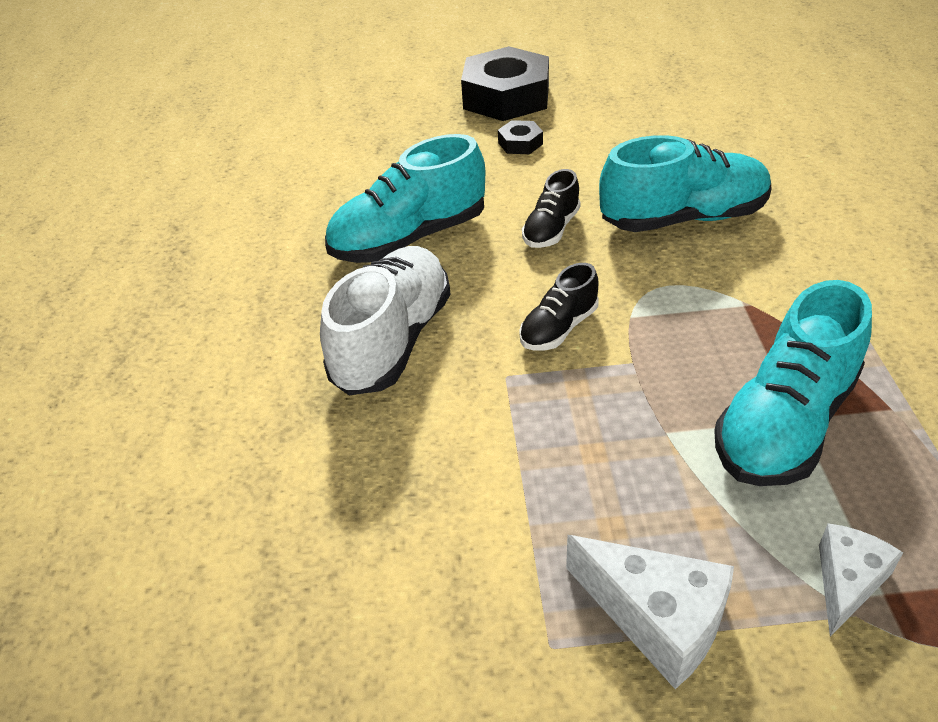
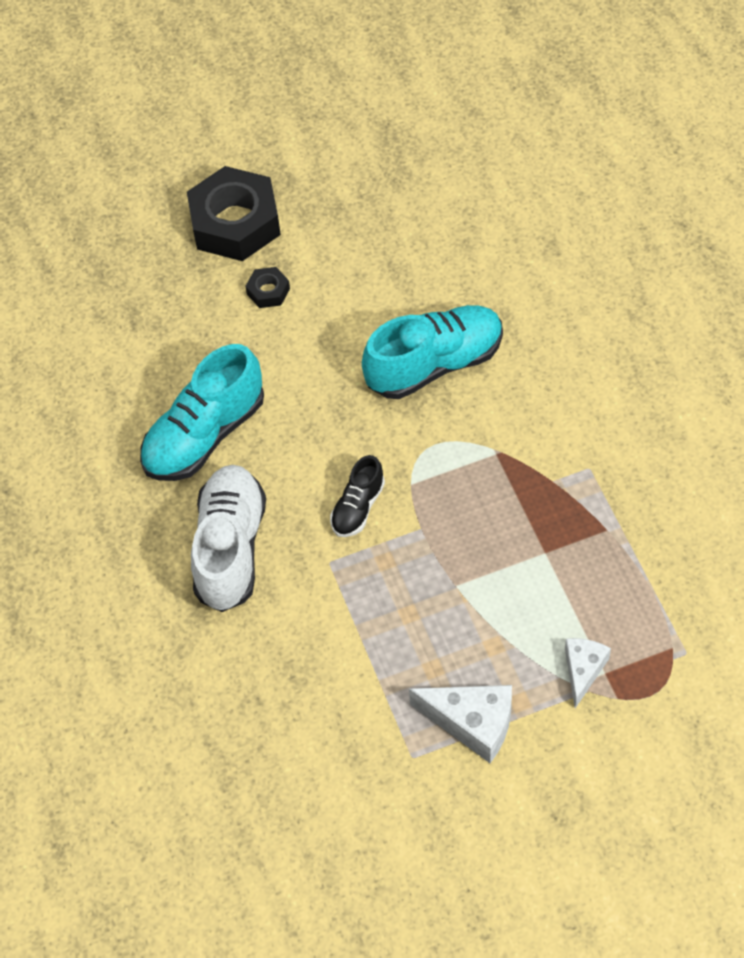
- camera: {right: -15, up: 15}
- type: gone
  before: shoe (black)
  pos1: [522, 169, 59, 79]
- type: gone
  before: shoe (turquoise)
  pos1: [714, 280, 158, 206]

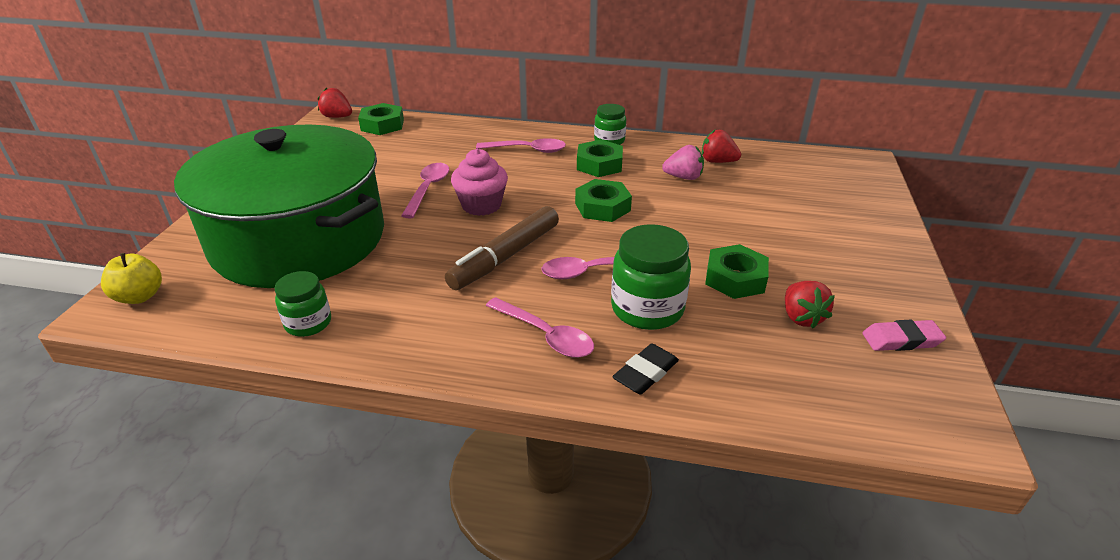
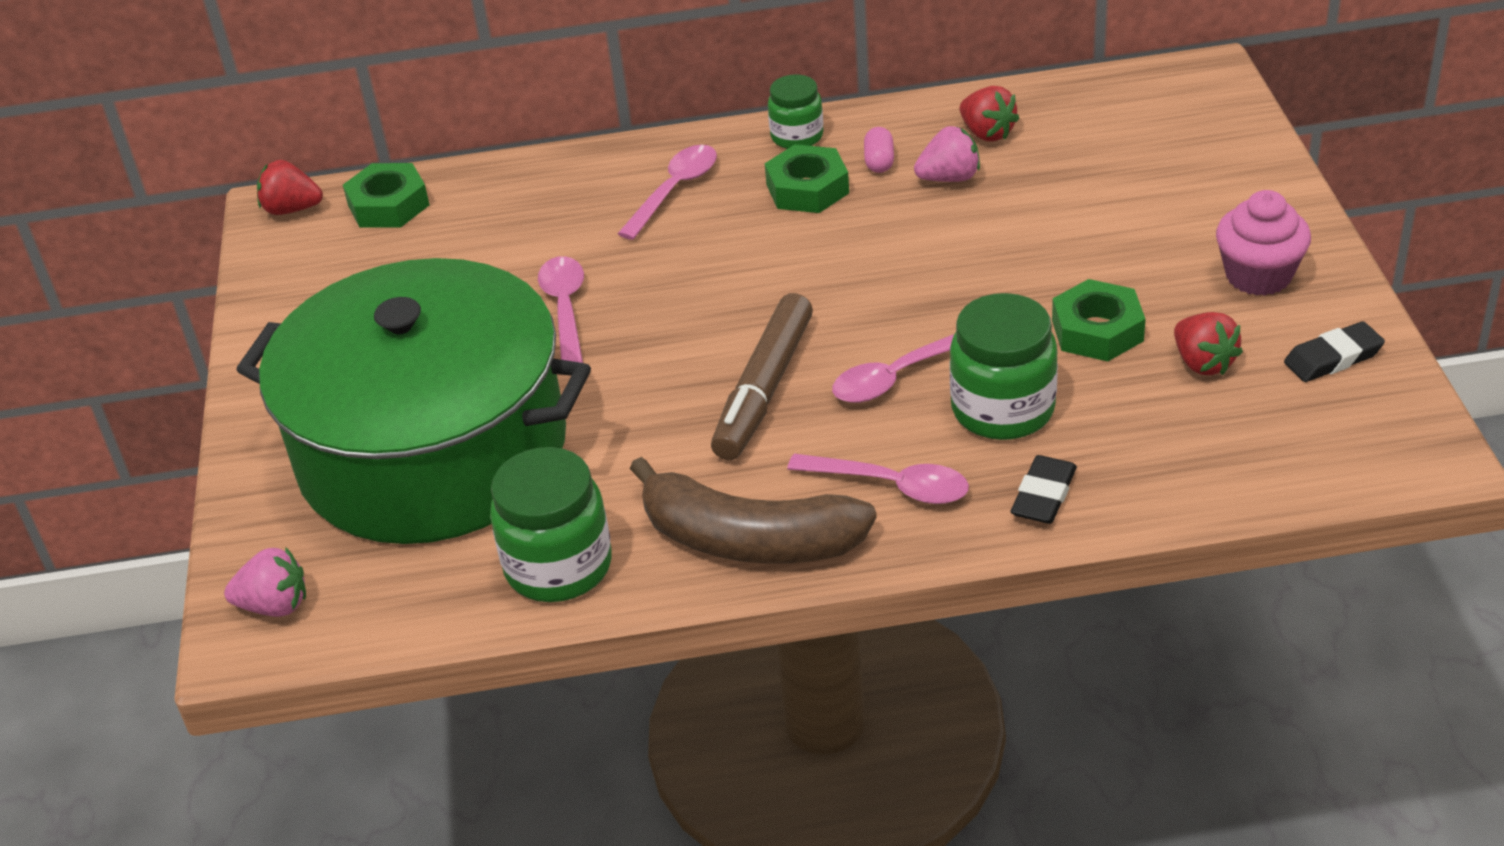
- camera: {right: -15, up: 5}
- type: swapped
  before: apple (yellow)
  after: strawberry (pink)
  pos1: [101, 253, 61, 51]
  pos2: [224, 547, 82, 70]
- type: scaled
  before: jar (green)
  pos1: [274, 271, 57, 66]
  pos2: [490, 447, 122, 155]
  scale: 1.63
- type: rotated
  before: spoon (pink)
  pos1: [476, 138, 90, 15]
  pos2: [617, 145, 100, 95]
  turn: -45
- type: new
  after: banana (brown)
  pos2: [630, 457, 247, 107]
- type: new
  after: capsule (pink)
  pos2: [864, 127, 30, 46]
- type: rotated
  before: strawberry (red)
  pos1: [702, 129, 39, 34]
  pos2: [959, 86, 60, 56]
  turn: -135
- type: shifted
  before: cupcake (pink)
  pos1: [451, 149, 57, 67]
  pos2: [1216, 190, 95, 106]
- type: repainted
  before: eraser (pink)
  after: eraser (black)
  pos1: [862, 320, 84, 31]
  pos2: [1284, 321, 101, 61]
- type: gone
  before: nut (green)
  pos1: [575, 179, 57, 43]

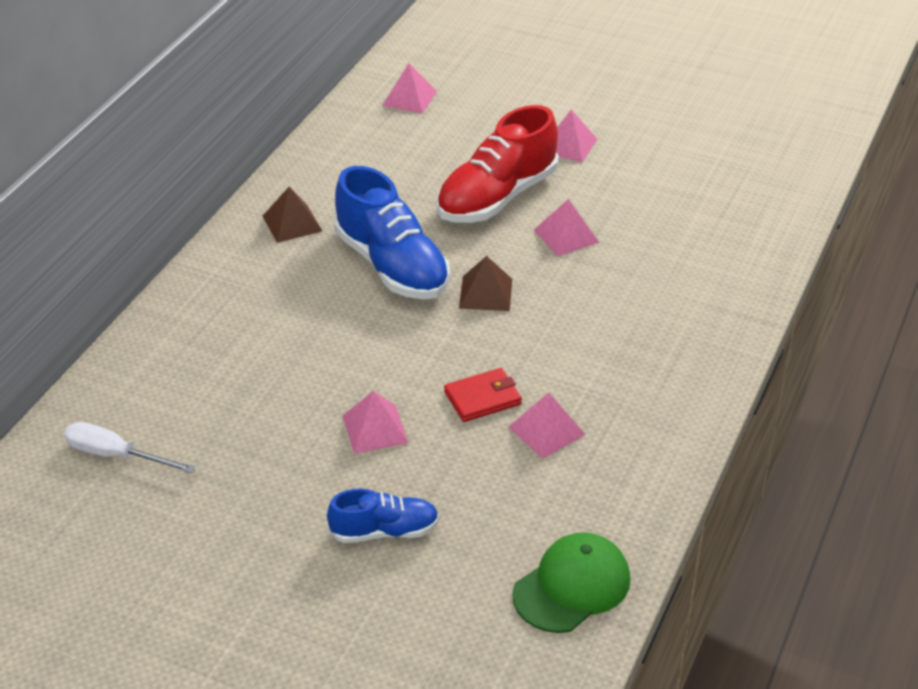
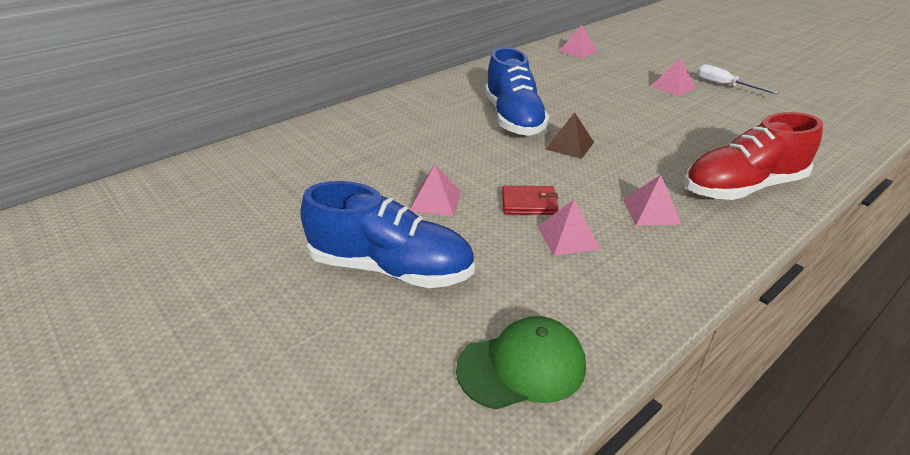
- camera: {right: 25, up: -5}
- type: scaled
  before: shoe (blue)
  pos1: [327, 489, 112, 54]
  pos2: [301, 181, 174, 107]
  scale: 1.81
- type: shifted
  before: pyramid (pink)
  pos1: [534, 199, 65, 57]
  pos2: [623, 175, 59, 51]
- type: shifted
  before: shoe (red)
  pos1: [437, 105, 122, 118]
  pos2: [684, 112, 139, 88]
- type: shifted
  before: screwdriver (white)
  pos1: [64, 422, 132, 51]
  pos2: [697, 64, 82, 30]
- type: gone
  before: pyramid (brown)
  pos1: [263, 187, 59, 56]

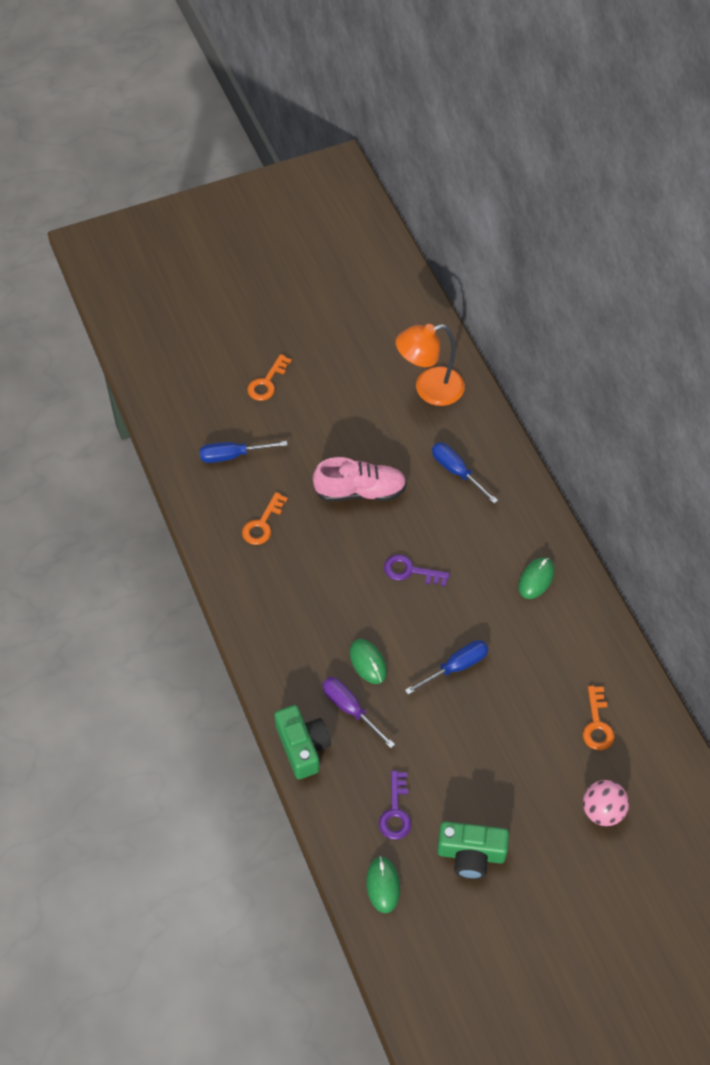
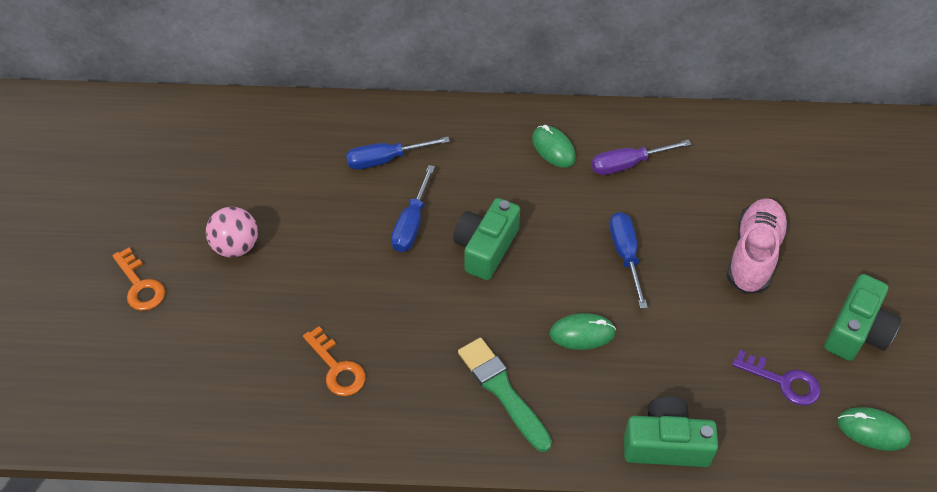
- camera: {right: -65, up: -5}
- type: shifted
  before: ball (pink)
  pos1: [583, 780, 46, 46]
  pos2: [206, 207, 52, 51]
- type: shifted
  before: screwdriver (blue)
  pos1: [199, 441, 88, 22]
  pos2: [391, 165, 44, 87]
- type: swapped
  before: key (purple)
  after: camera (green)
  pos1: [384, 554, 66, 32]
  pos2: [453, 198, 67, 82]
- type: new
  after: brush (green)
  pos2: [458, 338, 94, 114]
- type: shifted
  before: screwdriver (purple)
  pos1: [323, 677, 72, 71]
  pos2: [591, 140, 100, 35]
- type: shifted
  before: shoe (pink)
  pos1: [313, 457, 94, 45]
  pos2: [726, 198, 63, 96]
- type: gone
  before: lamp (orange)
  pos1: [396, 324, 69, 82]
- type: gone
  before: key (orange)
  pos1: [583, 686, 32, 64]

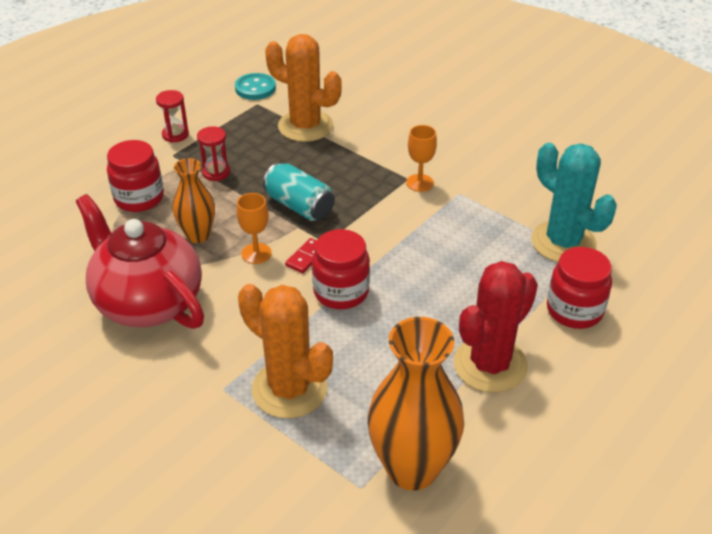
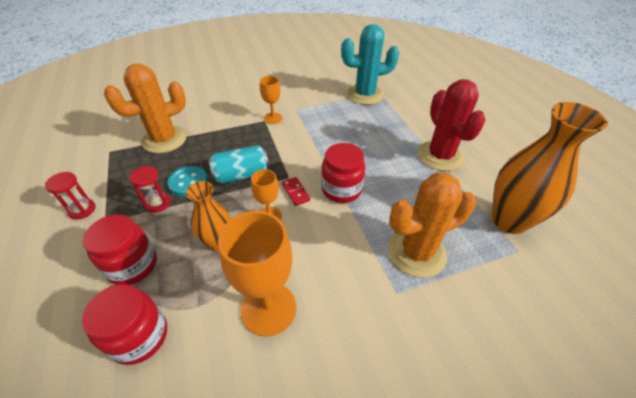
- camera: {right: -60, up: 5}
- type: shifted
  before: jar (red)
  pos1: [547, 247, 65, 82]
  pos2: [82, 284, 85, 81]
- type: shifted
  before: button (turquoise)
  pos1: [235, 73, 41, 27]
  pos2: [167, 166, 41, 30]
- type: swapped
  before: teapot (red)
  after: goblet (orange)
  pos1: [76, 194, 128, 135]
  pos2: [218, 211, 78, 126]

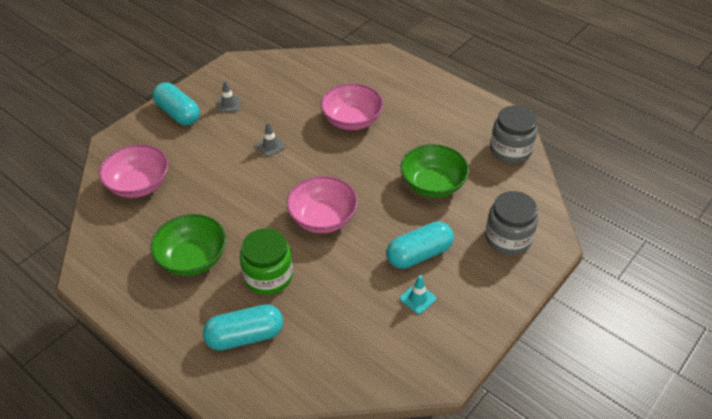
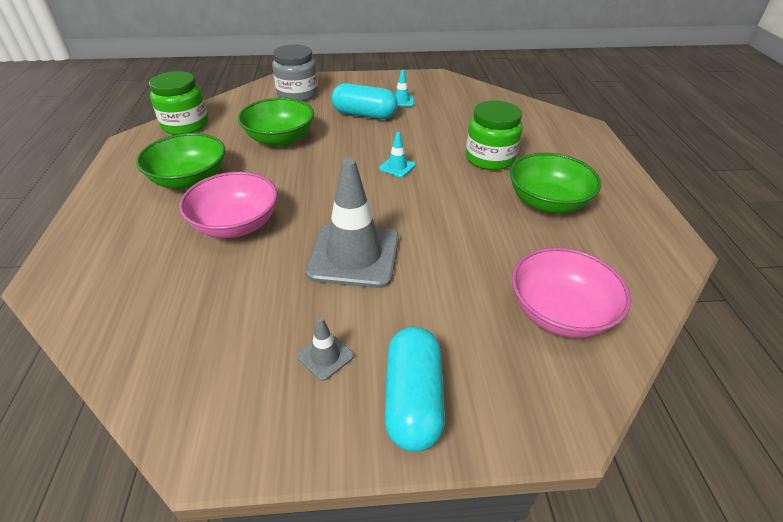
- camera: {right: -135, up: -5}
- type: new
  after: bowl (green)
  pos2: [136, 133, 89, 57]
- type: repainted
  before: jar (grey)
  after: jar (green)
  pos1: [490, 106, 48, 57]
  pos2: [149, 71, 59, 64]
- type: scaled
  before: traffic cone (grey)
  pos1: [256, 122, 30, 35]
  pos2: [306, 158, 93, 130]
  scale: 2.32
- type: swapped
  before: bowl (pink)
  after: traffic cone (turquoise)
  pos1: [286, 176, 72, 57]
  pos2: [379, 132, 37, 45]
- type: gone
  before: capsule (turquoise)
  pos1: [203, 304, 80, 47]

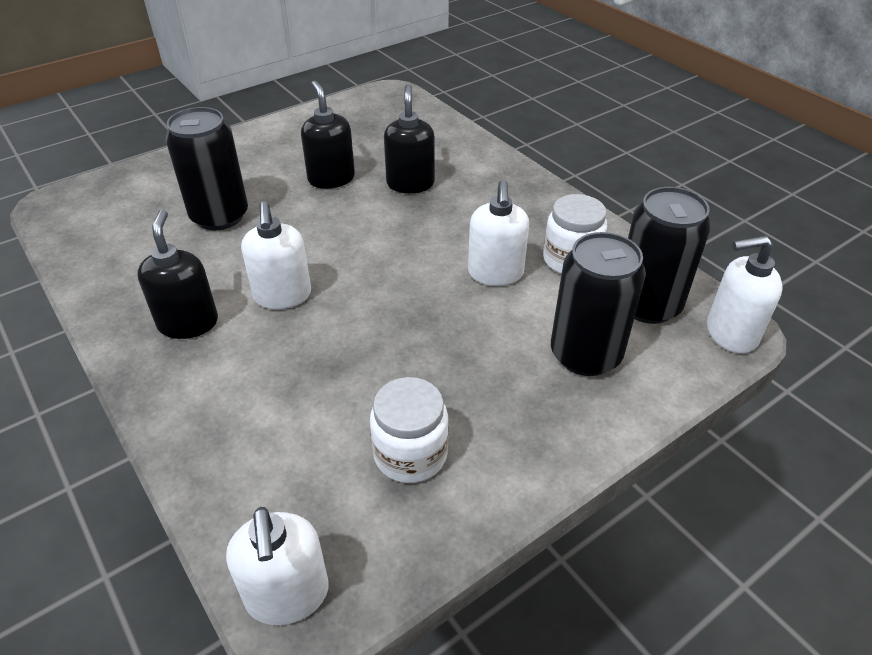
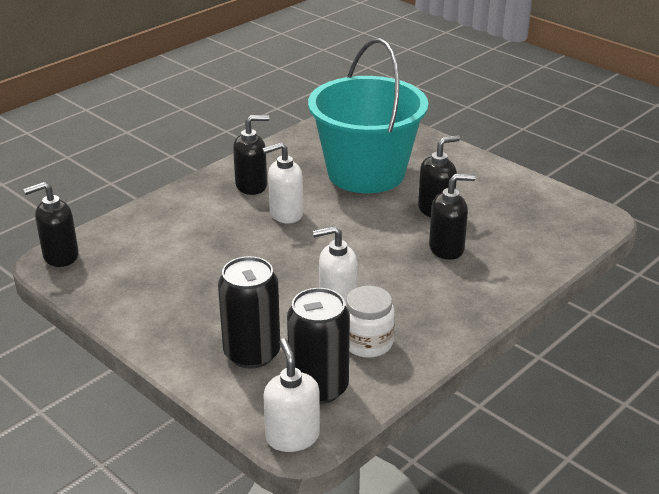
- camera: {right: 80, up: -10}
- type: repainted
  before: soap dispenser (white)
  after: soap dispenser (black)
  pos1: [226, 507, 103, 118]
  pos2: [23, 182, 56, 85]
- type: swapped
  before: can (black)
  after: bucket (turquoise)
  pos1: [165, 107, 83, 123]
  pos2: [308, 38, 120, 155]
- type: gone
  before: jar (white)
  pos1: [370, 377, 78, 106]

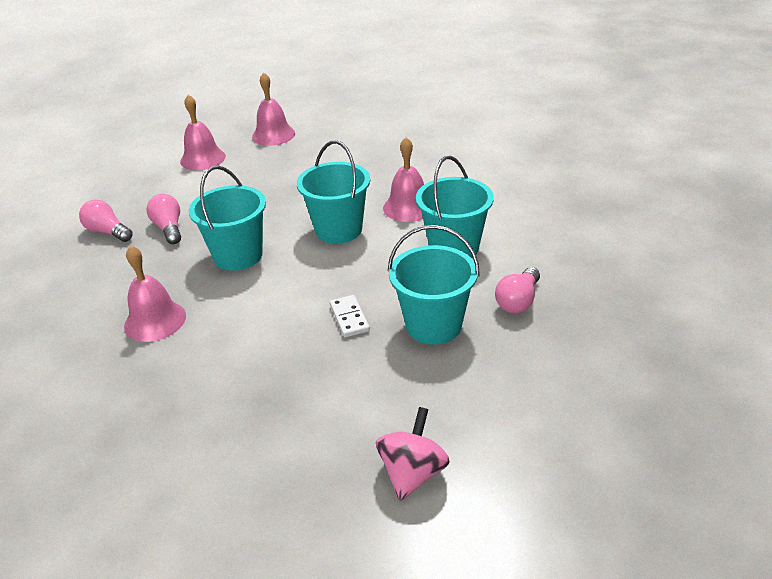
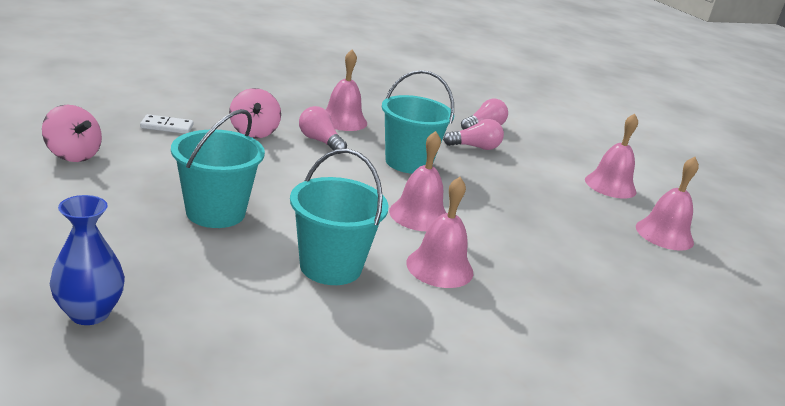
- camera: {right: 100, up: -10}
- type: new
  after: vase (blue)
  pos2: [50, 195, 75, 130]
- type: shifted
  before: domino (white)
  pos1: [330, 295, 40, 42]
  pos2: [140, 114, 54, 20]
- type: new
  after: spinning top (pink)
  pos2: [229, 88, 52, 51]
- type: shifted
  before: light bulb (pink)
  pos1: [495, 267, 45, 46]
  pos2: [299, 106, 48, 48]
- type: swapped
  before: bucket (turquoise)
  after: bell (pink)
  pos1: [297, 140, 73, 104]
  pos2: [389, 131, 57, 100]

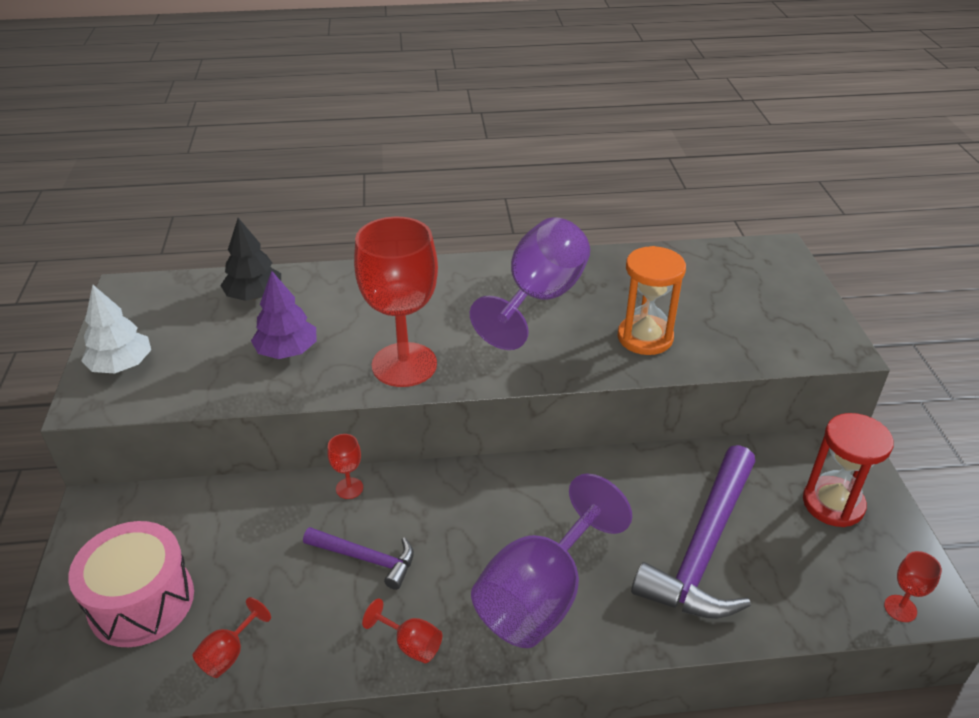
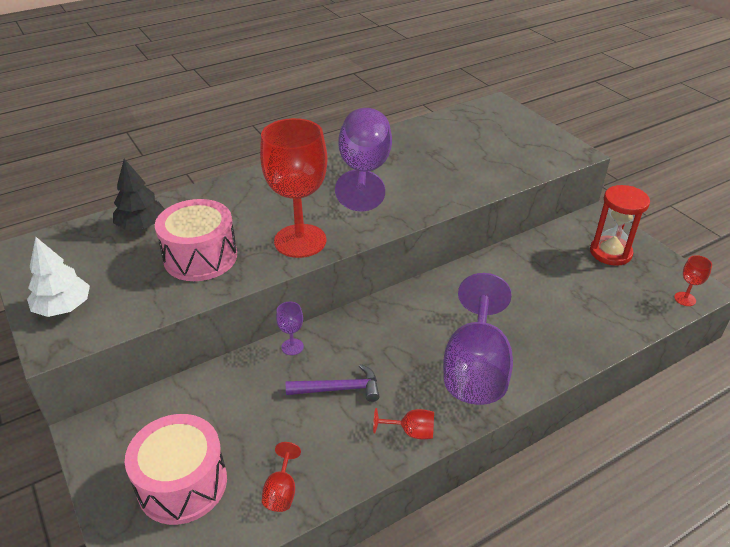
- camera: {right: -25, up: 0}
- type: swapped
  before: tree (purple)
  after: drum (pink)
  pos1: [251, 271, 66, 88]
  pos2: [155, 199, 82, 82]
- type: repainted
  before: goblet (red)
  after: goblet (purple)
  pos1: [327, 434, 36, 65]
  pos2: [276, 302, 28, 53]
- type: gone
  before: hourglass (orange)
  pos1: [618, 246, 68, 109]
- type: gone
  before: hammer (purple)
  pos1: [631, 445, 124, 174]

